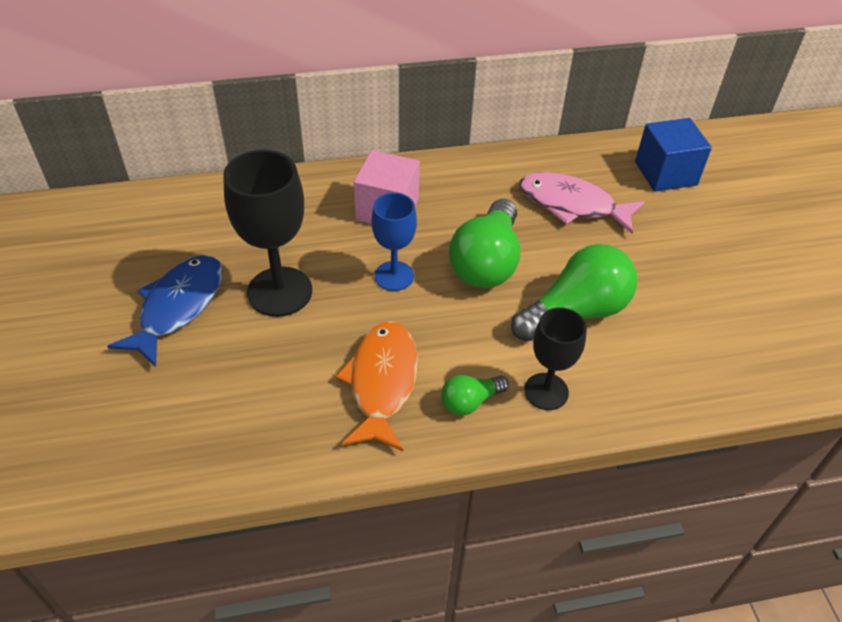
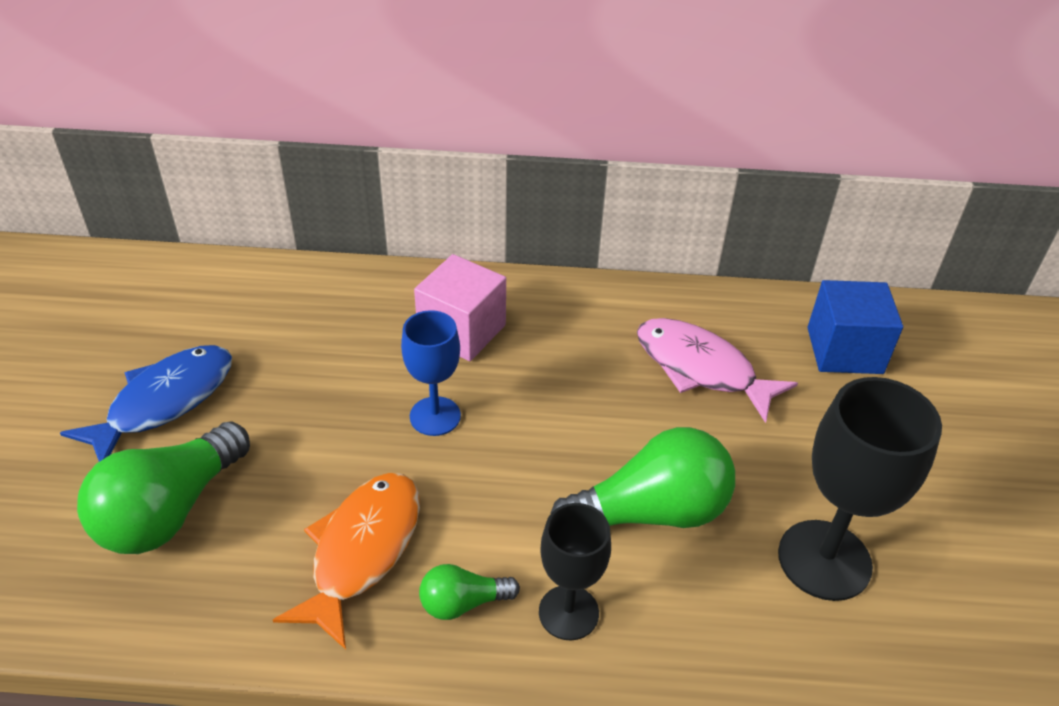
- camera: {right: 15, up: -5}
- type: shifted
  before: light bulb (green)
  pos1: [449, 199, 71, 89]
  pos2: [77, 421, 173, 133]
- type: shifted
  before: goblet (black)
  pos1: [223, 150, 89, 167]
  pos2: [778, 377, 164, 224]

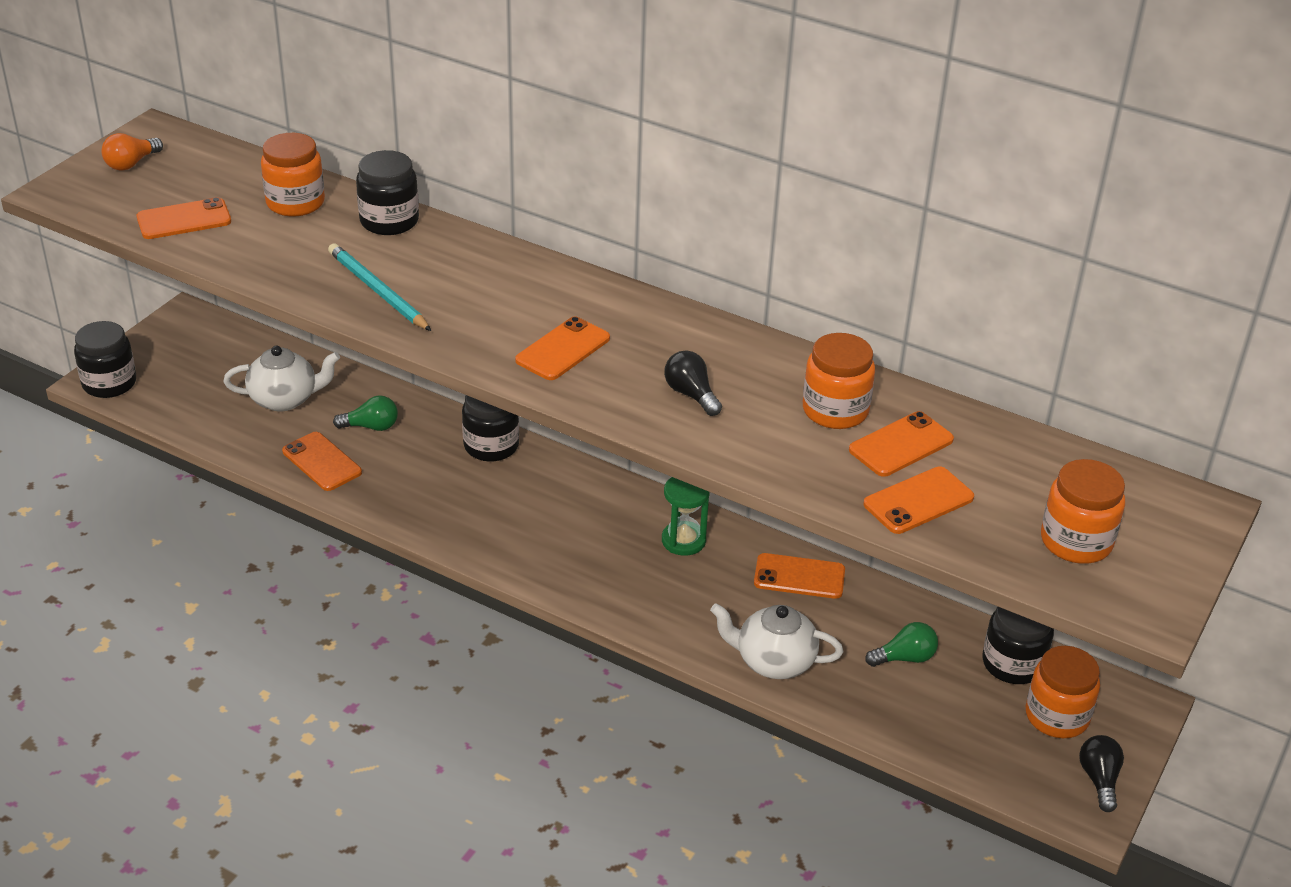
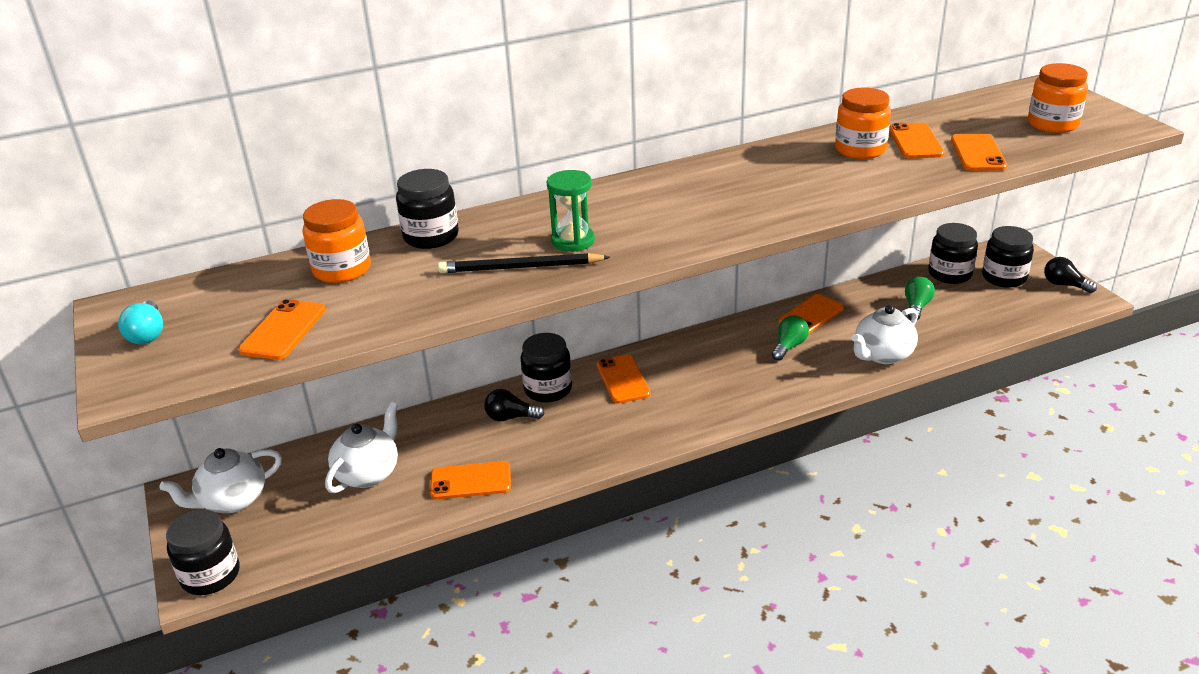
- camera: {right: -50, up: -5}
- type: repainted
  before: light bulb (orange)
  after: light bulb (turquoise)
  pos1: [101, 133, 62, 38]
  pos2: [118, 301, 45, 43]
- type: new
  after: teapot (white)
  pos2: [160, 448, 122, 65]
- type: repainted
  before: pencil (turquoise)
  after: pencil (black)
  pos1: [328, 243, 103, 88]
  pos2: [438, 253, 172, 20]
- type: shifted
  before: light bulb (black)
  pos1: [664, 350, 58, 66]
  pos2: [484, 389, 61, 32]
- type: shifted
  before: hourglass (green)
  pos1: [662, 477, 48, 79]
  pos2: [547, 170, 48, 82]
- type: shifted
  before: phone (orange)
  pos1: [515, 317, 95, 63]
  pos2: [597, 355, 54, 49]
- type: shifted
  before: light bulb (green)
  pos1: [333, 395, 65, 36]
  pos2: [772, 315, 37, 46]
- type: repainted
  before: jar (orange)
  after: jar (black)
  pos1: [1026, 646, 74, 92]
  pos2: [982, 226, 52, 62]

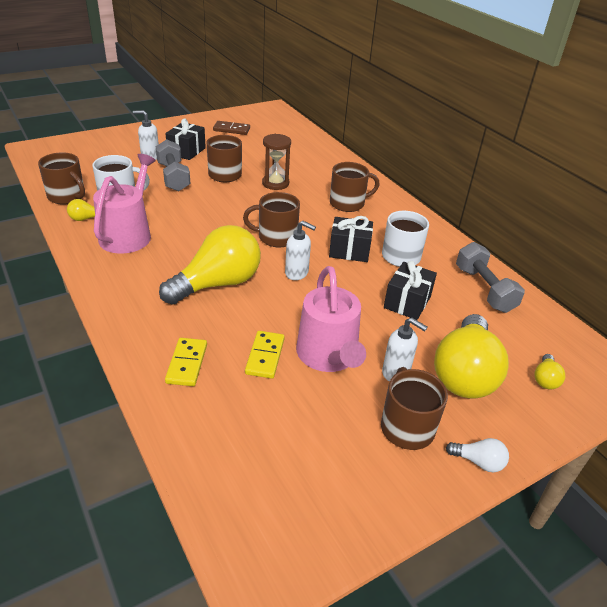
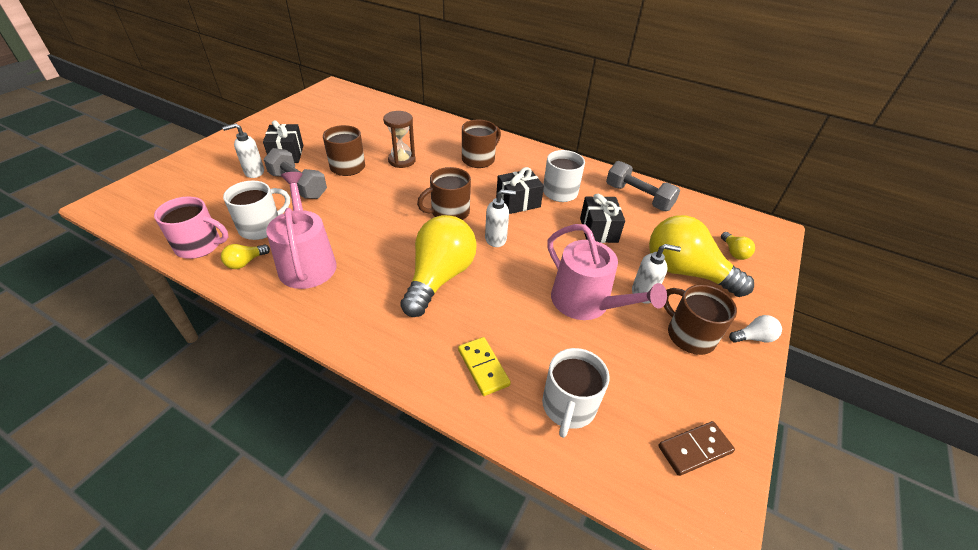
- camera: {right: -30, up: 5}
- type: repainted
  before: mug (brown)
  after: mug (pink)
  pos1: [38, 152, 47, 53]
  pos2: [154, 196, 74, 63]
- type: new
  after: mug (white)
  pos2: [542, 348, 68, 90]
- type: rotated
  before: light bulb (yellow)
  pos1: [434, 314, 75, 84]
  pos2: [649, 215, 105, 82]
  turn: 135
- type: shifted
  before: domino (brown)
  pos1: [213, 121, 37, 14]
  pos2: [658, 421, 77, 55]
- type: gone
  before: domino (yellow)
  pos1: [245, 331, 40, 48]

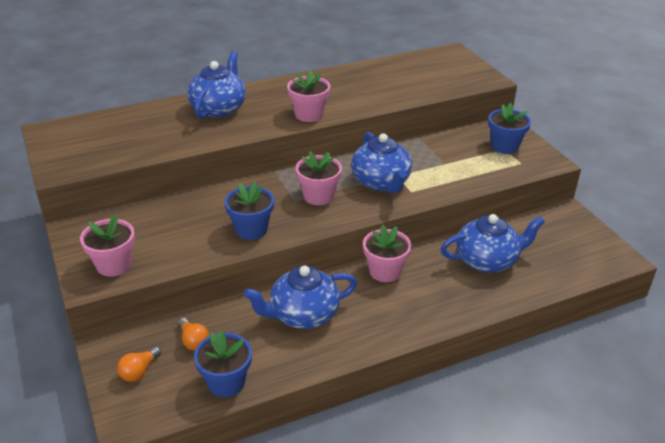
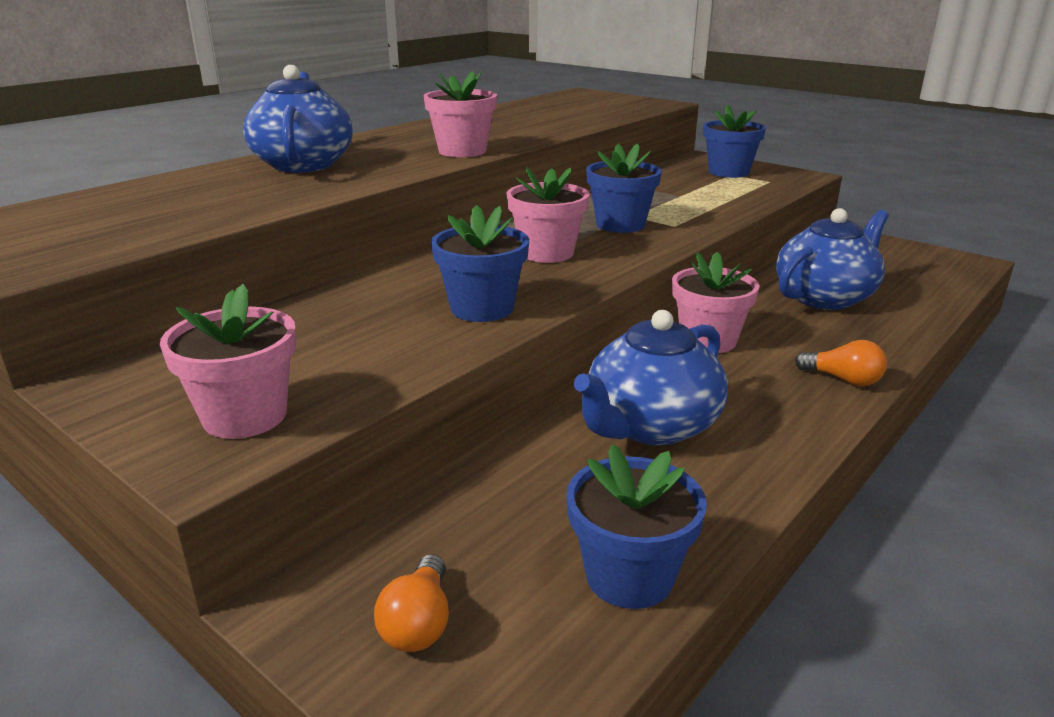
- camera: {right: -25, up: -10}
- type: swapped
  before: teapot (blue)
  after: flower pot (blue)
  pos1: [351, 132, 61, 61]
  pos2: [586, 143, 76, 90]
- type: shifted
  before: light bulb (orange)
  pos1: [178, 318, 31, 33]
  pos2: [795, 340, 92, 46]

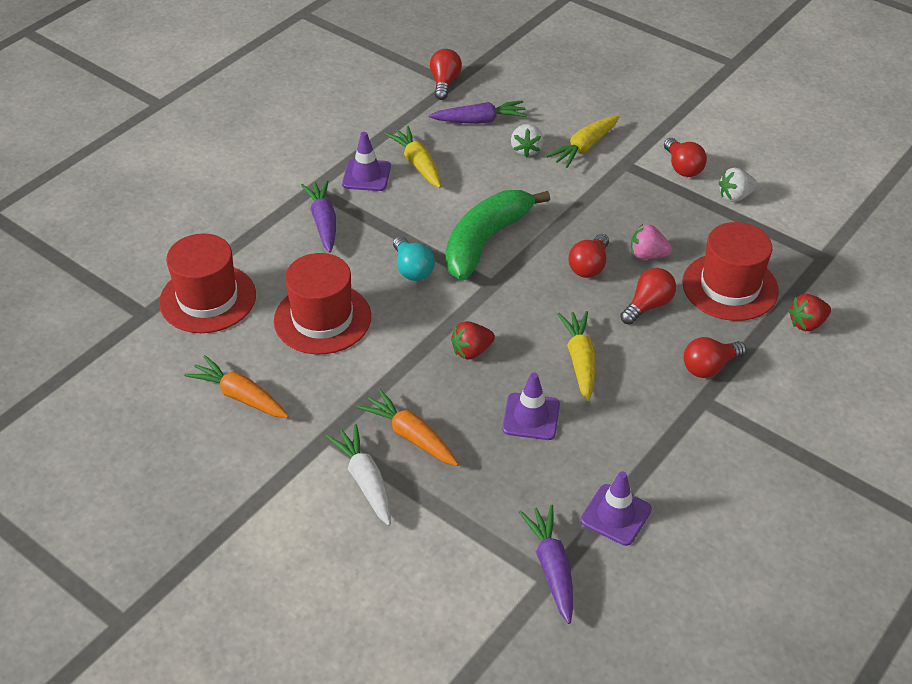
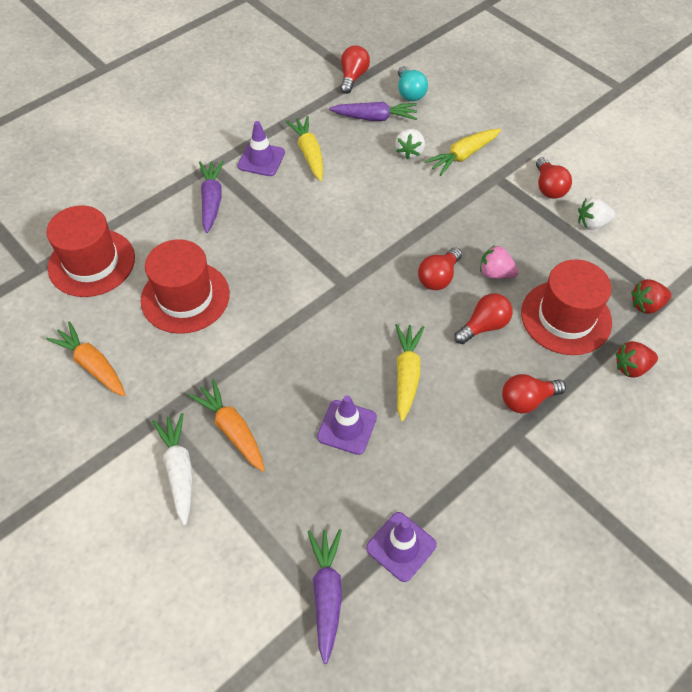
- camera: {right: 10, up: 10}
- type: shifted
  before: light bulb (turquoise)
  pos1: [393, 236, 42, 45]
  pos2: [398, 66, 30, 35]
- type: shifted
  before: strawberry (red)
  pos1: [451, 321, 44, 39]
  pos2: [631, 279, 40, 35]
- type: gone
  before: banana (green)
  pos1: [445, 190, 105, 90]

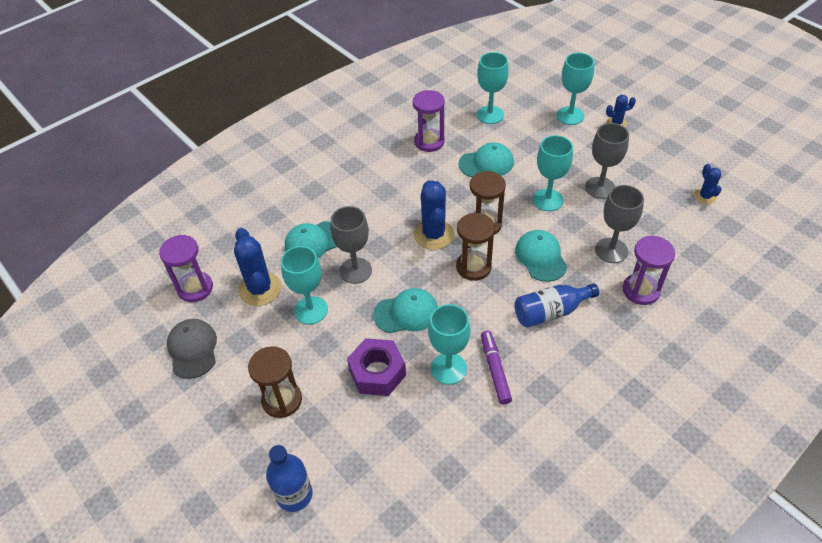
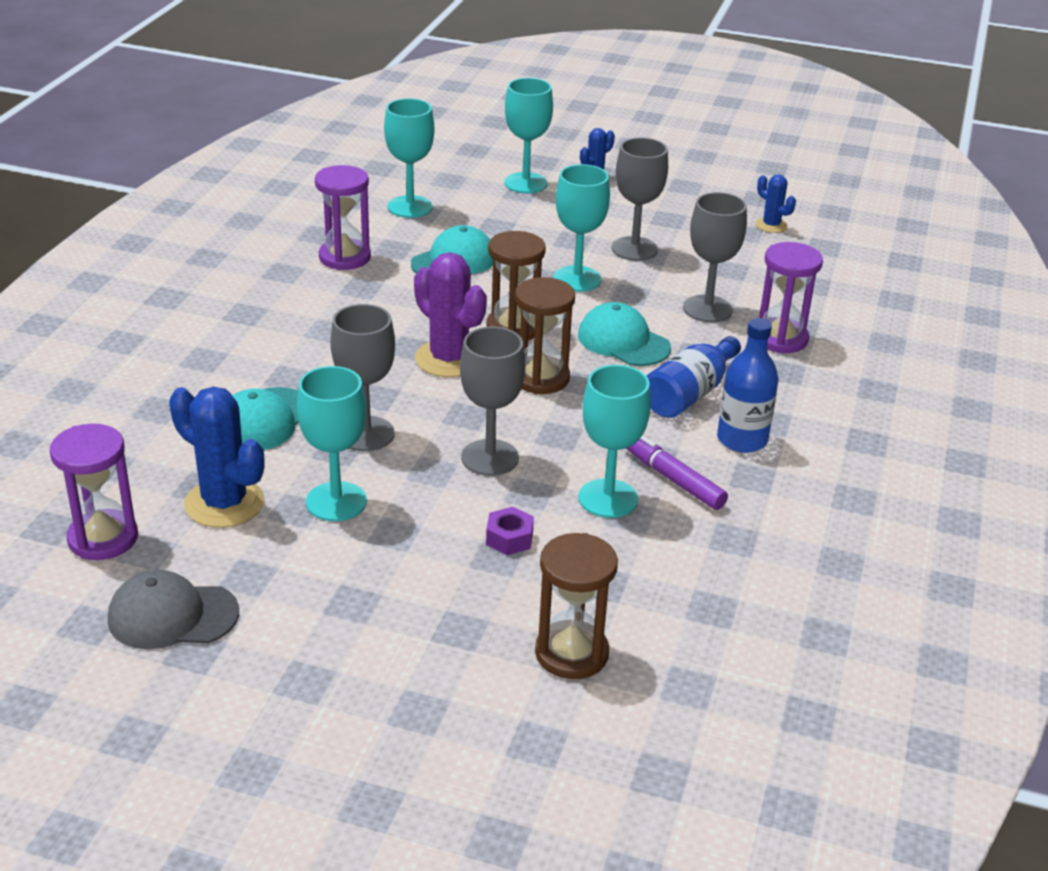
- camera: {right: -35, up: -15}
- type: rotated
  before: cap (grey)
  pos1: [167, 319, 50, 60]
  pos2: [108, 570, 131, 80]
  turn: -45
- type: repainted
  before: cactus (blue)
  after: cactus (purple)
  pos1: [414, 180, 40, 70]
  pos2: [414, 252, 73, 125]
- type: swapped
  before: cap (turquoise)
  after: goblet (grey)
  pos1: [373, 288, 65, 45]
  pos2: [460, 326, 65, 150]
- type: scaled
  before: nut (purple)
  pos1: [347, 338, 59, 58]
  pos2: [486, 507, 48, 48]
  scale: 0.52
- type: shifted
  before: hourglass (brown)
  pos1: [248, 346, 54, 72]
  pos2: [535, 533, 83, 146]
- type: shifted
  before: bottle (blue)
  pos1: [266, 445, 47, 67]
  pos2: [717, 318, 61, 135]

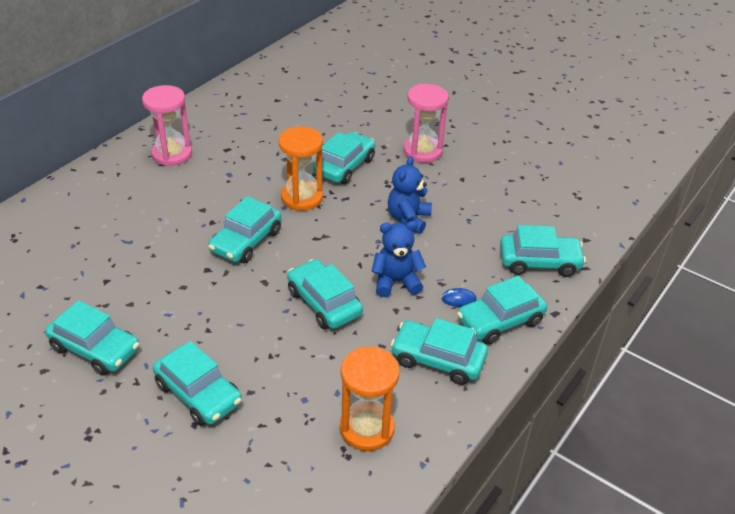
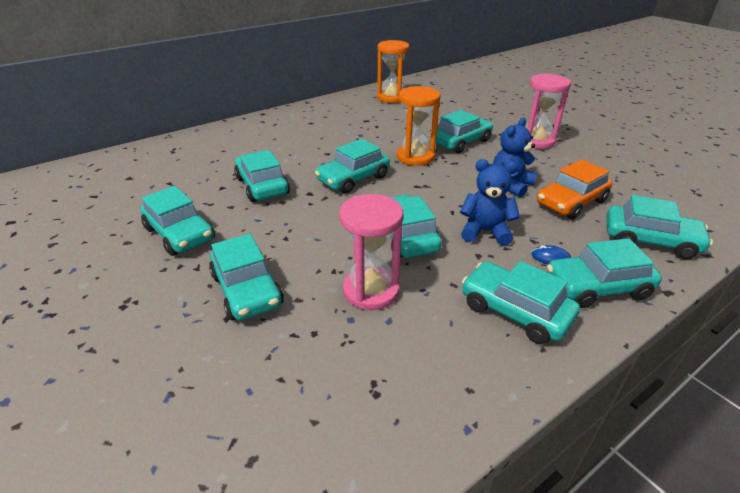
- camera: {right: 20, up: -5}
- type: new
  after: car (turquoise)
  pos2: [234, 150, 56, 52]
- type: shifted
  before: hourglass (pink)
  pos1: [142, 85, 50, 81]
  pos2: [339, 194, 64, 116]
- type: shifted
  before: hourglass (orange)
  pos1: [340, 347, 60, 104]
  pos2: [377, 40, 32, 63]
- type: new
  after: car (orange)
  pos2: [537, 159, 75, 61]

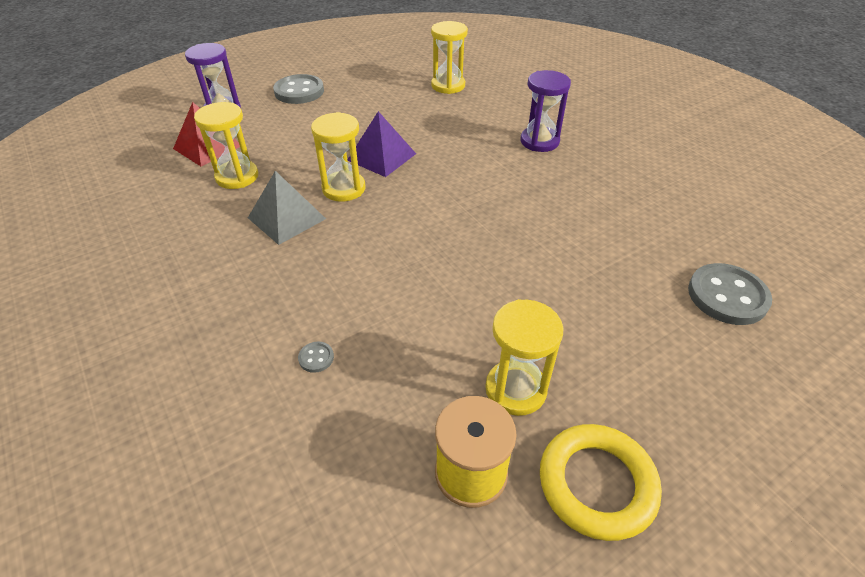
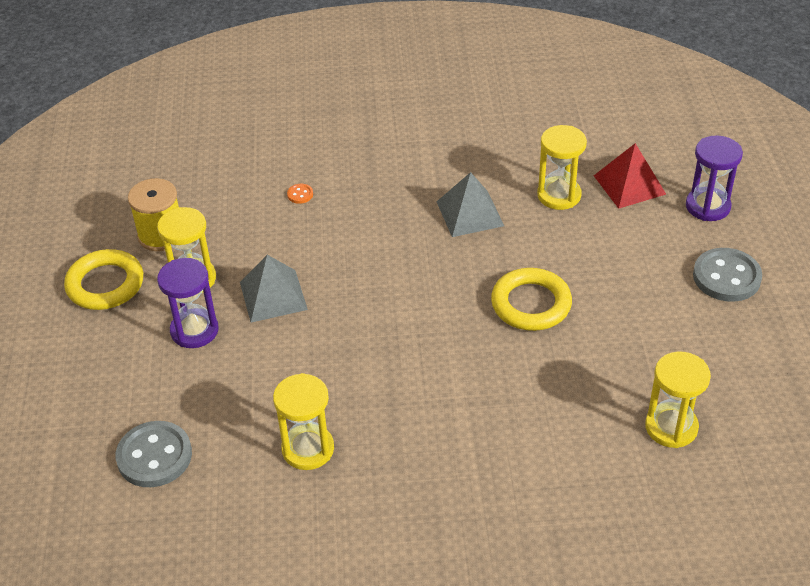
- camera: {right: 120, up: 0}
- type: shifted
  before: hourglass (purple)
  pos1: [520, 70, 51, 82]
  pos2: [157, 258, 62, 90]
- type: new
  after: pyramid (grey)
  pos2: [240, 255, 68, 67]
- type: shifted
  before: hourglass (yellow)
  pos1: [311, 112, 54, 90]
  pos2: [273, 373, 61, 97]
- type: repainted
  before: button (grey)
  after: button (orange)
  pos1: [298, 342, 36, 31]
  pos2: [287, 184, 26, 20]
- type: swapped
  before: pyramid (purple)
  after: ring (yellow)
  pos1: [347, 111, 69, 66]
  pos2: [491, 268, 81, 63]

